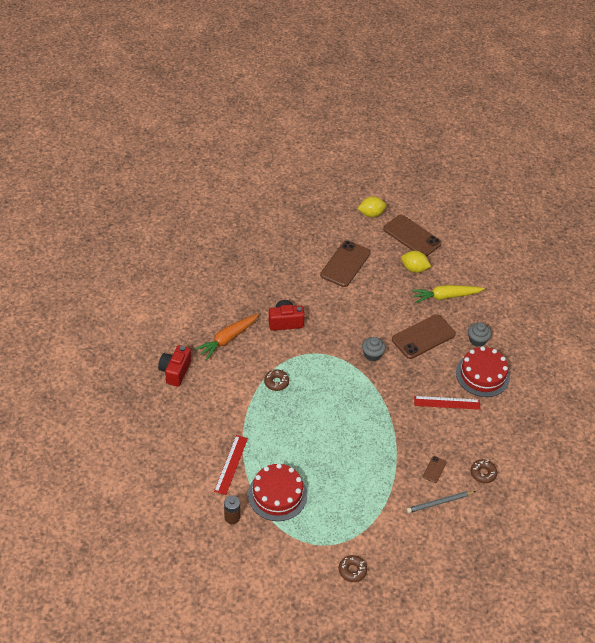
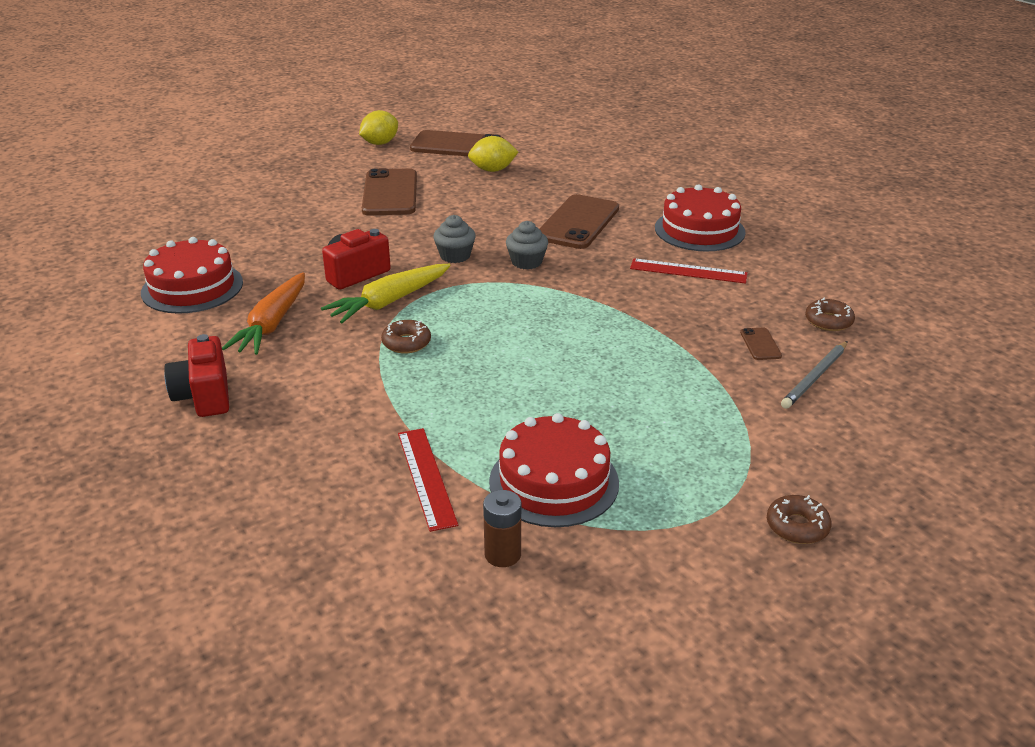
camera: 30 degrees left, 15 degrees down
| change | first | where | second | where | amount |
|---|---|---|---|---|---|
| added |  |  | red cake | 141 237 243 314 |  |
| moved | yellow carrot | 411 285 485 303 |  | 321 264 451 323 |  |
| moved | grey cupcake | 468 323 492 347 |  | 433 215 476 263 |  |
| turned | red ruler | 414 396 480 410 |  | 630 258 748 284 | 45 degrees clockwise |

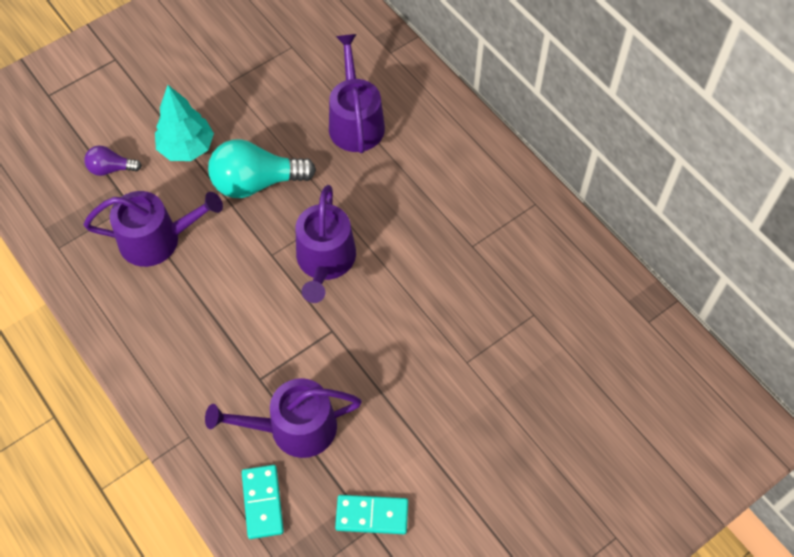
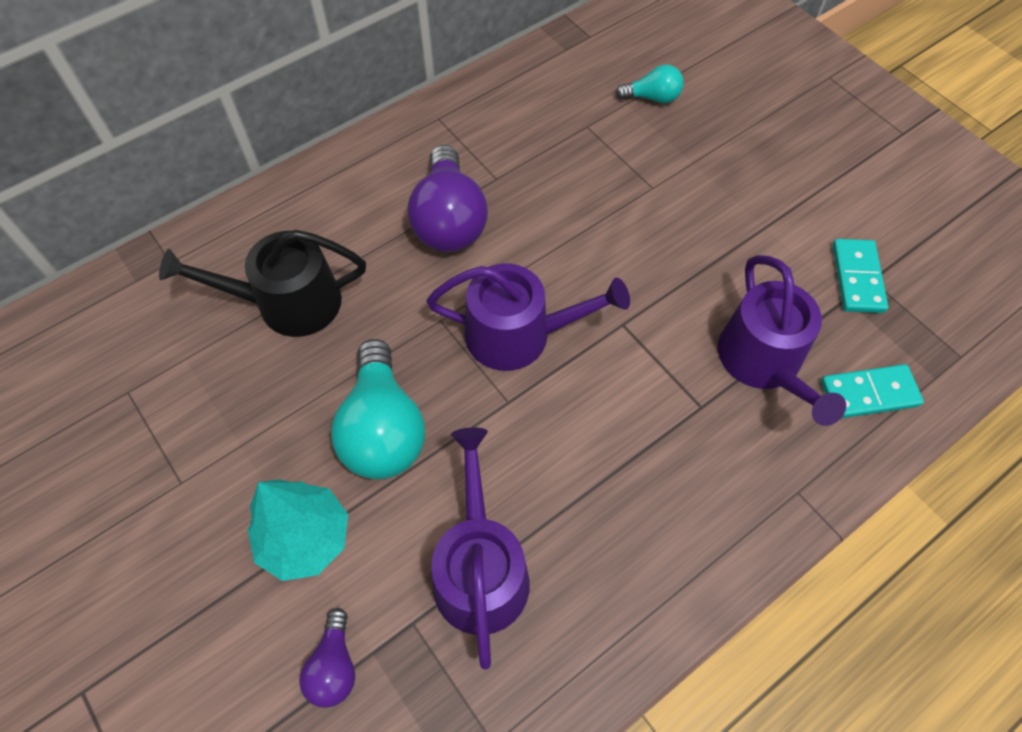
camera: 90 degrees left, 0 degrees up
| change | first | where | second | where | amount |
|---|---|---|---|---|---|
| recoloured | purple watering can | 329 34 385 153 | black watering can | 159 230 366 337 |  |
| added |  |  | purple light bulb | 408 145 488 252 |  |
| added |  |  | turquoise light bulb | 616 64 684 103 |  |

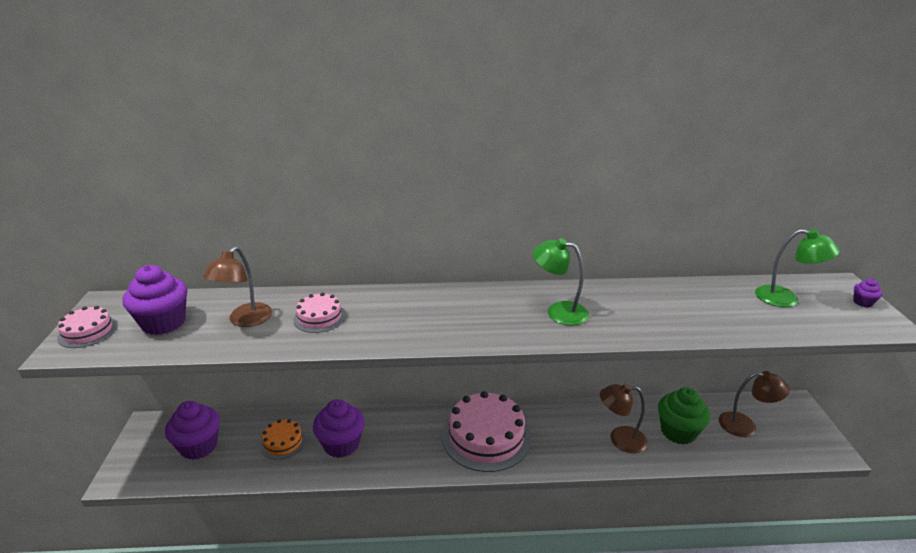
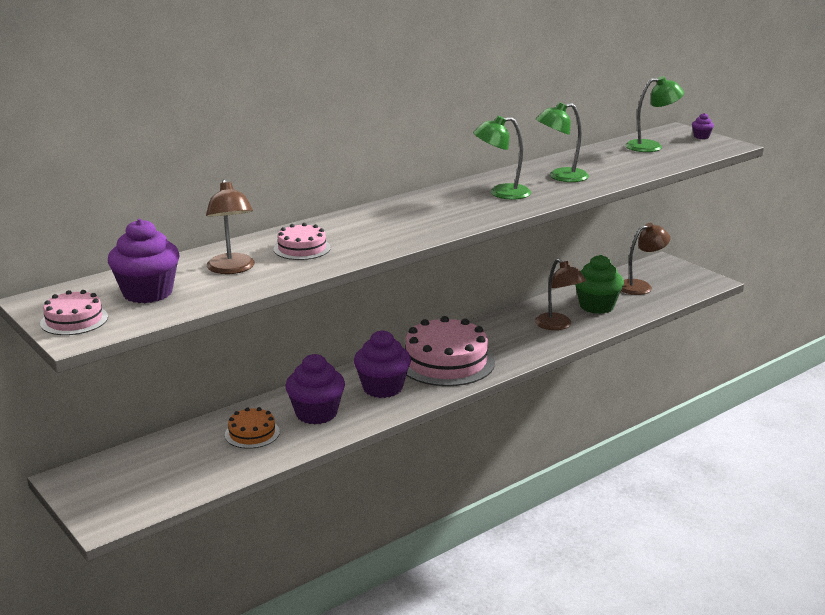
camera: 35 degrees left, 5 degrees down
| change | first | where | second | where | amount |
|---|---|---|---|---|---|
| moved | purple cupcake | 165 401 220 460 |  | 354 330 411 398 |  |
| turned | brown lamp | 600 383 648 453 |  | 535 259 586 330 | 90 degrees counterclockwise |
| added |  |  | green lamp | 536 102 589 182 |  |

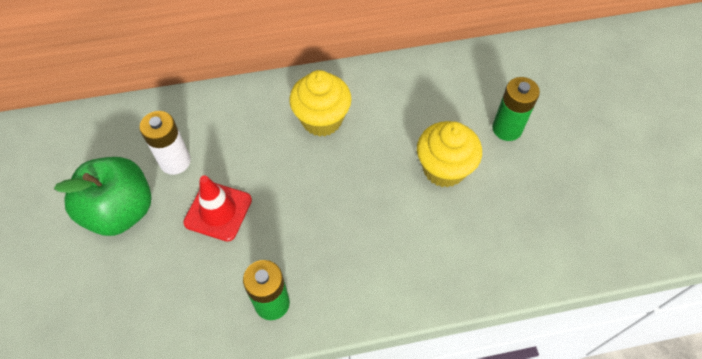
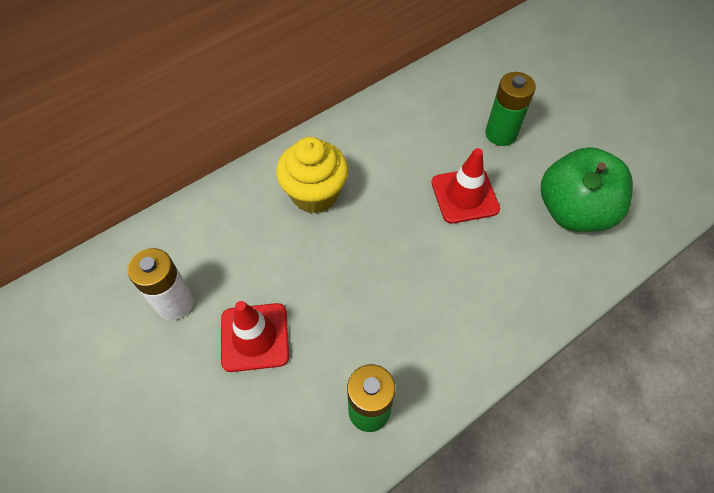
camera: 25 degrees left, 0 degrees up
| change | first | where | second | where | amount |
|---|---|---|---|---|---|
| replaced | yellow cupcake | 417 121 482 188 | red traffic cone | 432 148 500 224 |  |
| moved | green apple | 54 157 151 236 |  | 541 147 633 232 |  |

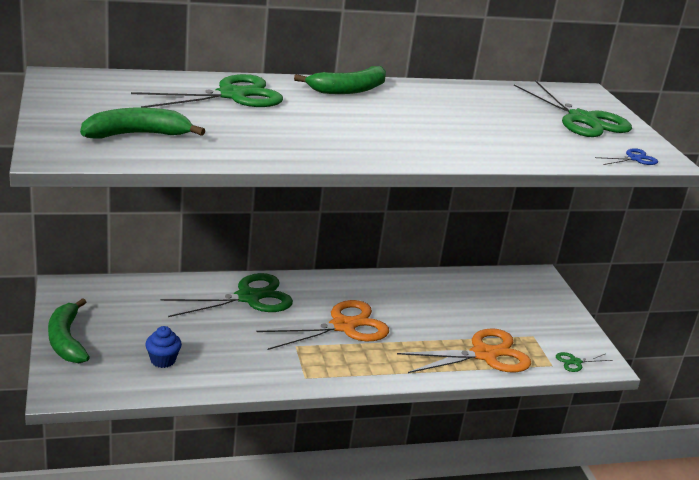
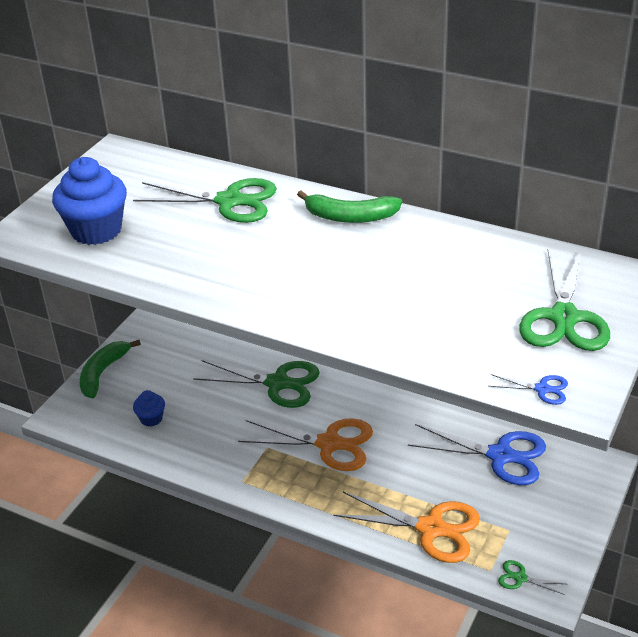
camera: 45 degrees right, 10 degrees up
| change | first | where | second | where | amount |
|---|---|---|---|---|---|
| replaced | green banana | 80 108 205 138 | blue cupcake | 52 157 127 245 |  |
| added |  |  | blue scissors | 408 424 546 485 |  |

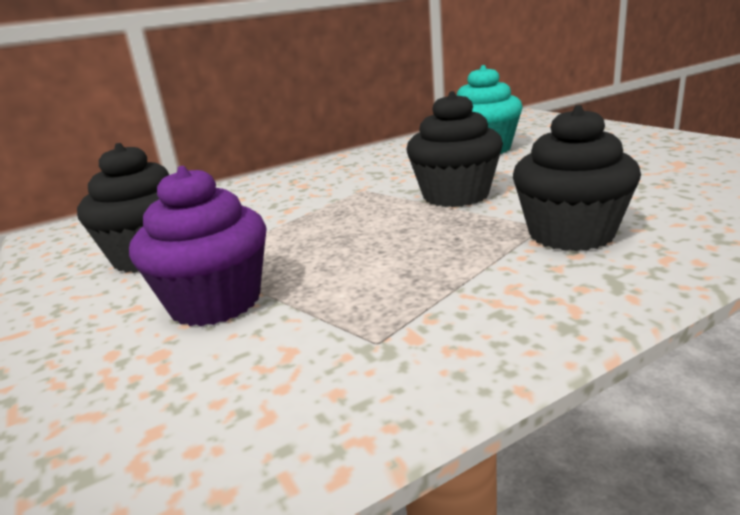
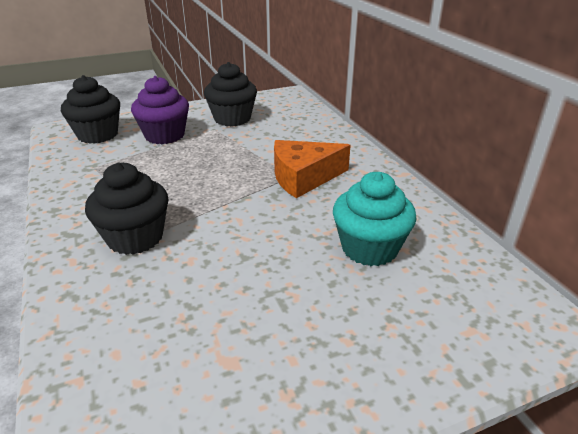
camera: 95 degrees right, 10 degrees up
| change | first | where | second | where | amount |
|---|---|---|---|---|---|
| moved | black cupcake | 406 91 503 207 |  | 61 75 120 144 |  |
| added |  |  | orange cheese | 274 140 351 198 |  |

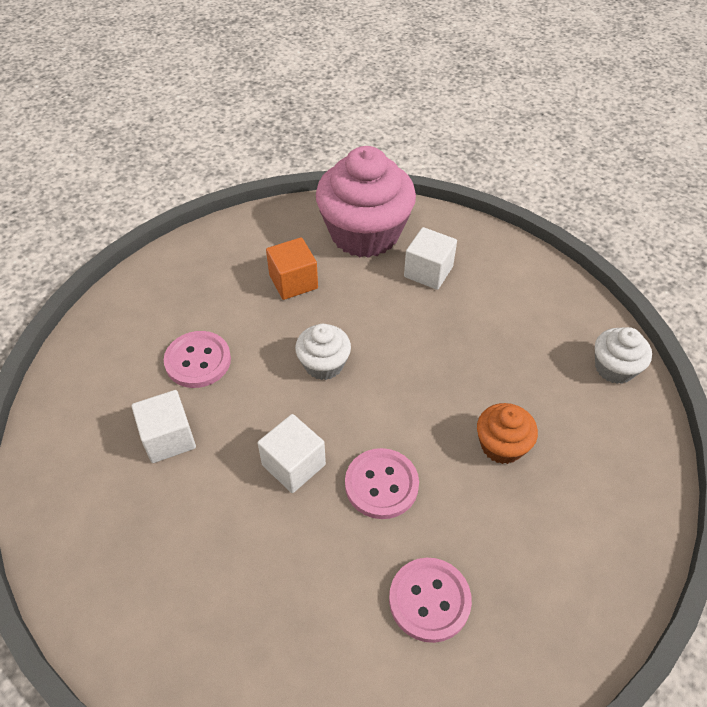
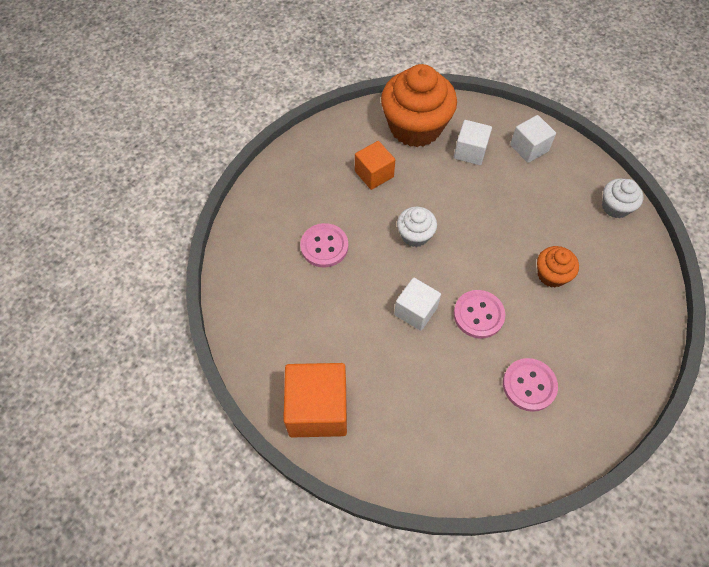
camera: 10 degrees left, 10 degrees up
| change | first | where | second | where | amount |
|---|---|---|---|---|---|
| added |  |  | orange cube | 283 363 347 437 |  |
| recoloured | pink cupcake | 316 146 416 258 | orange cupcake | 381 64 457 147 |  |
| moved | white cube | 132 390 196 463 |  | 510 115 556 163 |  |

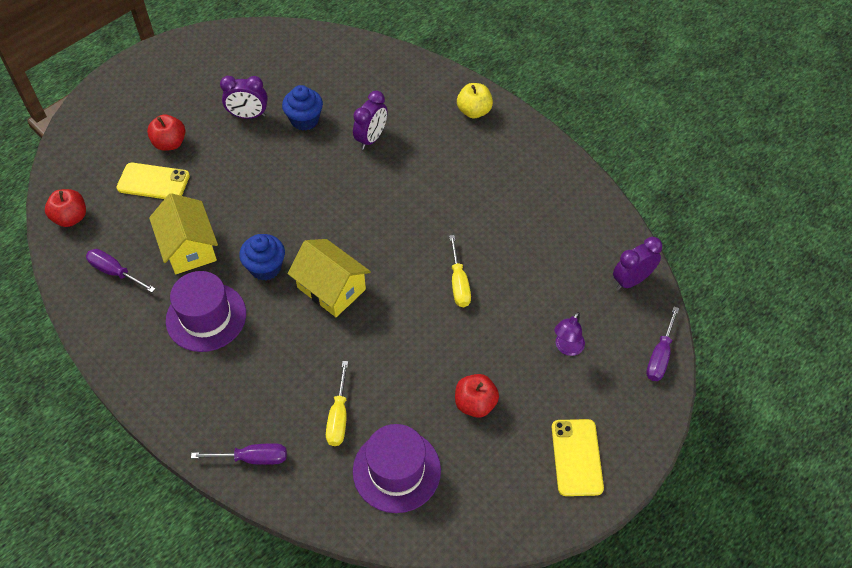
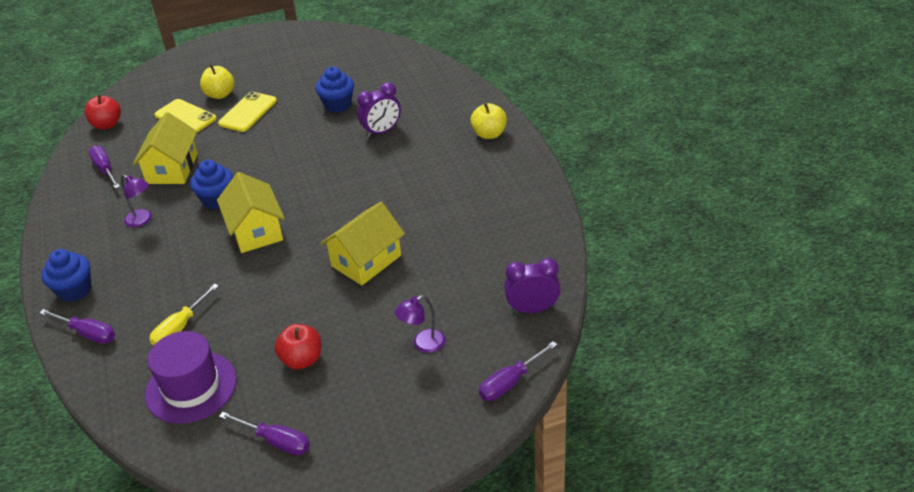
camera: 30 degrees right, 15 degrees down
| change | first | where | second | where | amount |
|---|---|---|---|---|---|
| added |  |  | blue cupcake | 41 249 91 302 |  |
| replaced | purple hat | 166 271 246 352 | purple lamp | 121 175 152 227 |  |
| recoloured | red apple | 147 114 185 151 | yellow apple | 200 65 234 99 |  |
| moved | yellow phone | 552 419 604 496 |  | 218 91 277 132 |  |
| added |  |  | purple screwdriver | 219 412 310 455 |  |
| replaced | yellow screwdriver | 449 235 471 307 | yellow house | 320 202 405 285 |  |
| removed | purple clock | 220 76 268 119 |  |  |  |

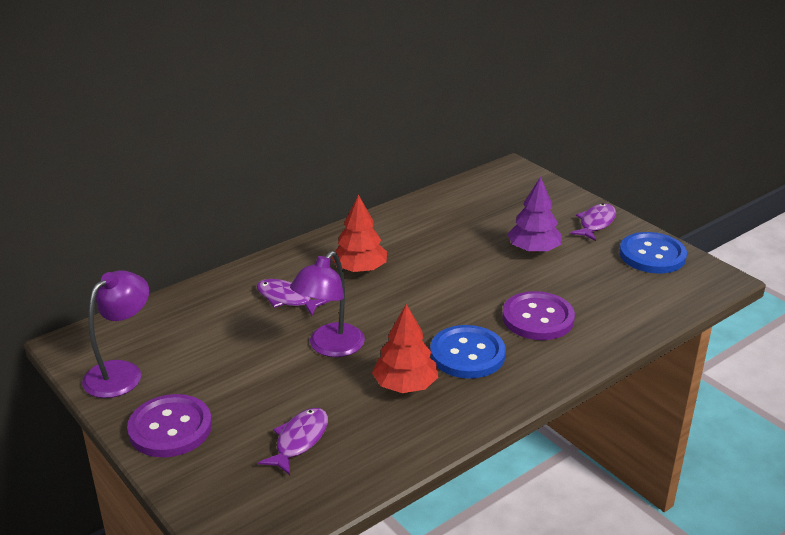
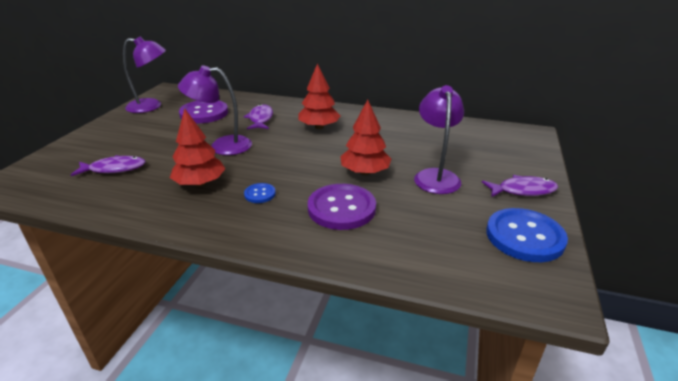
camera: 55 degrees right, 0 degrees up
| change | first | where | second | where | amount |
|---|---|---|---|---|---|
| moved | purple button | 127 394 212 458 |  | 179 100 228 123 |  |
| resized | blue button | 430 325 506 378 |  | 244 183 276 203 | x0.48 |
| added |  |  | red tree | 340 99 392 175 |  |
| replaced | purple tree | 507 177 562 253 | purple lamp | 414 85 464 194 |  |

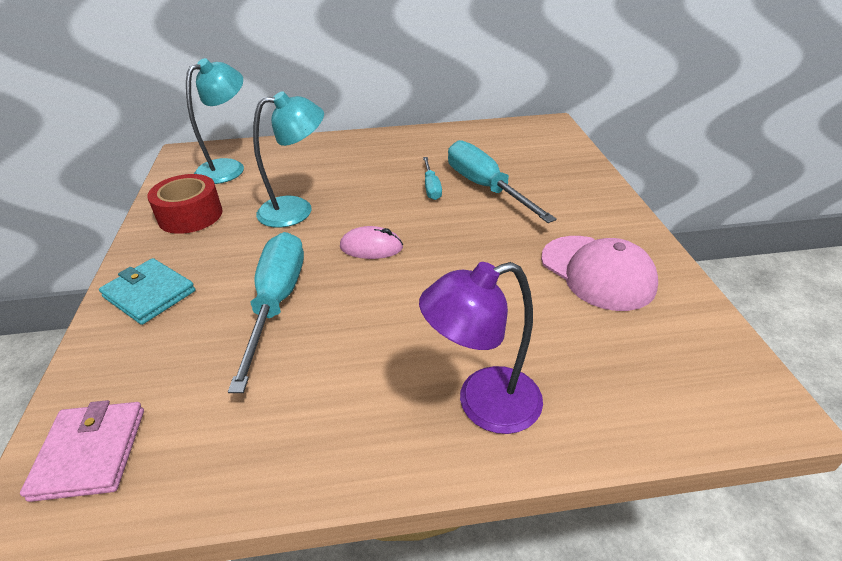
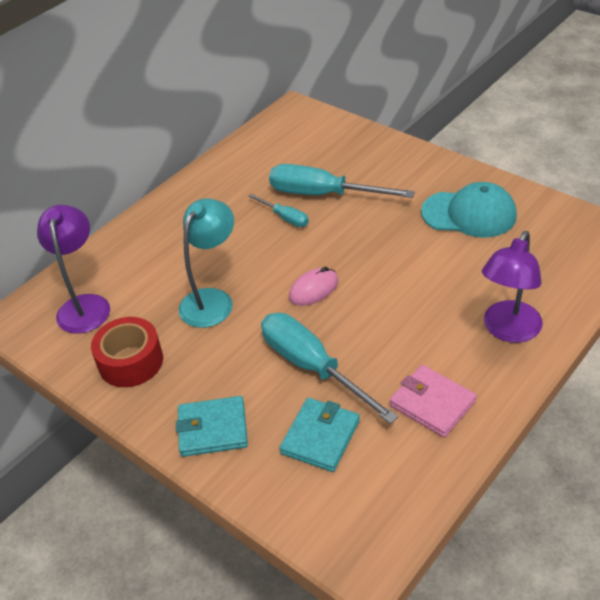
camera: 40 degrees left, 5 degrees up
| change | first | where | second | where | amount |
|---|---|---|---|---|---|
| recoloured | turquoise lamp | 186 58 244 184 | purple lamp | 37 205 110 334 |  |
| added |  |  | turquoise wallet | 279 398 360 472 |  |
| moved | pink wallet | 20 400 144 502 |  | 390 365 477 438 |  |
| recoloured | pink cap | 541 236 658 311 | turquoise cap | 421 182 517 238 |  |

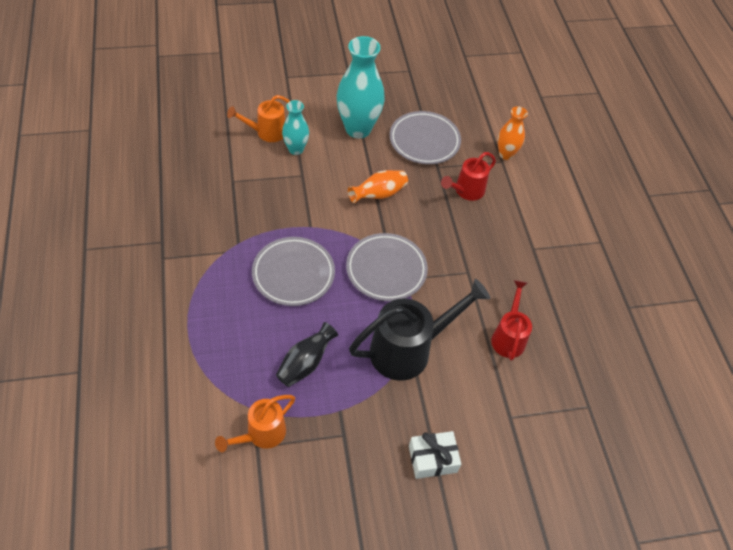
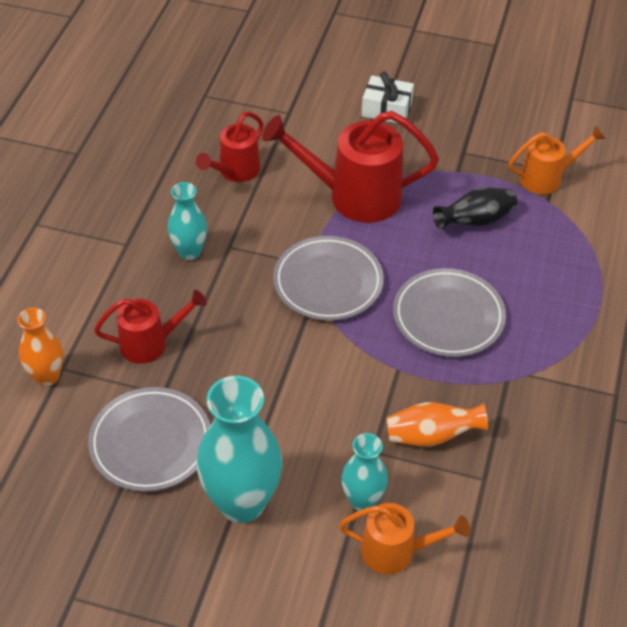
camera: 150 degrees left, 5 degrees down
| change | first | where | second | where | amount |
|---|---|---|---|---|---|
| added |  |  | turquoise vase | 168 182 207 260 |  |
| recoloured | black watering can | 349 279 490 381 | red watering can | 262 111 439 223 |  |
| moved | orange vase | 348 170 408 203 |  | 386 402 488 447 |  |

